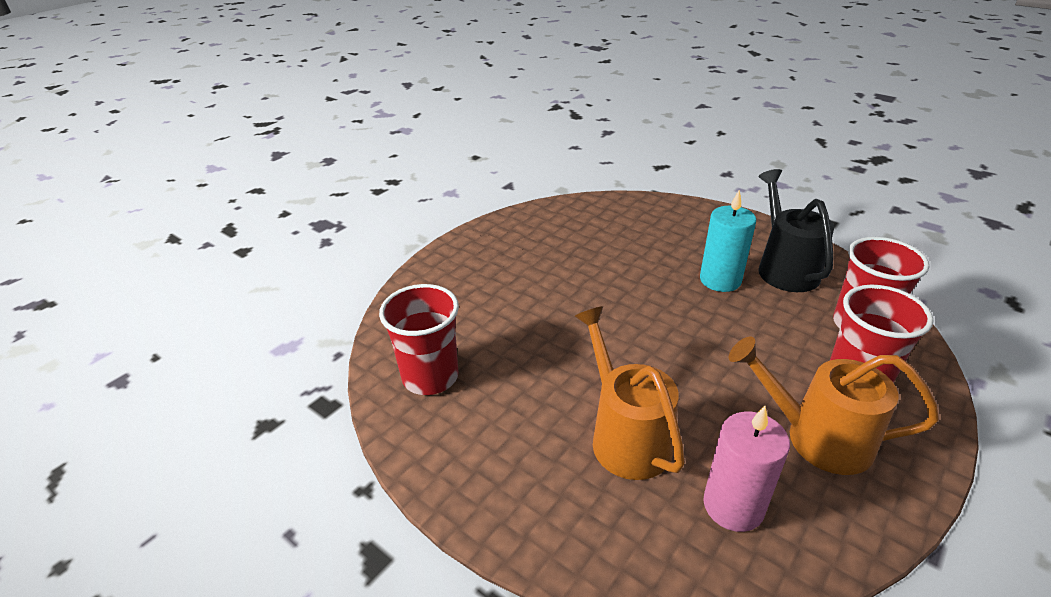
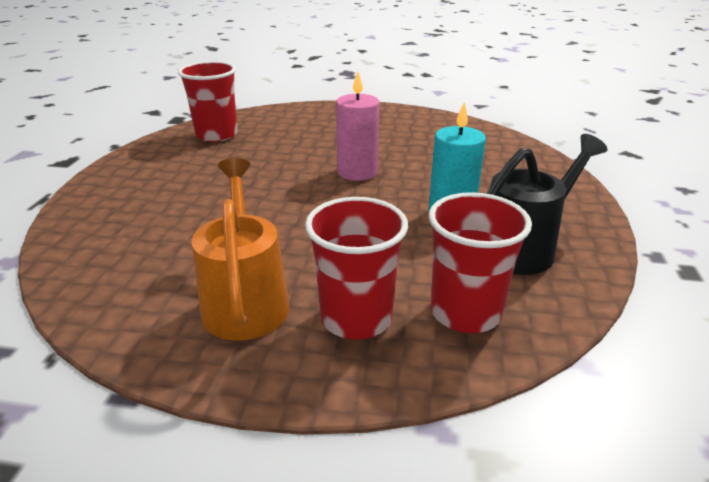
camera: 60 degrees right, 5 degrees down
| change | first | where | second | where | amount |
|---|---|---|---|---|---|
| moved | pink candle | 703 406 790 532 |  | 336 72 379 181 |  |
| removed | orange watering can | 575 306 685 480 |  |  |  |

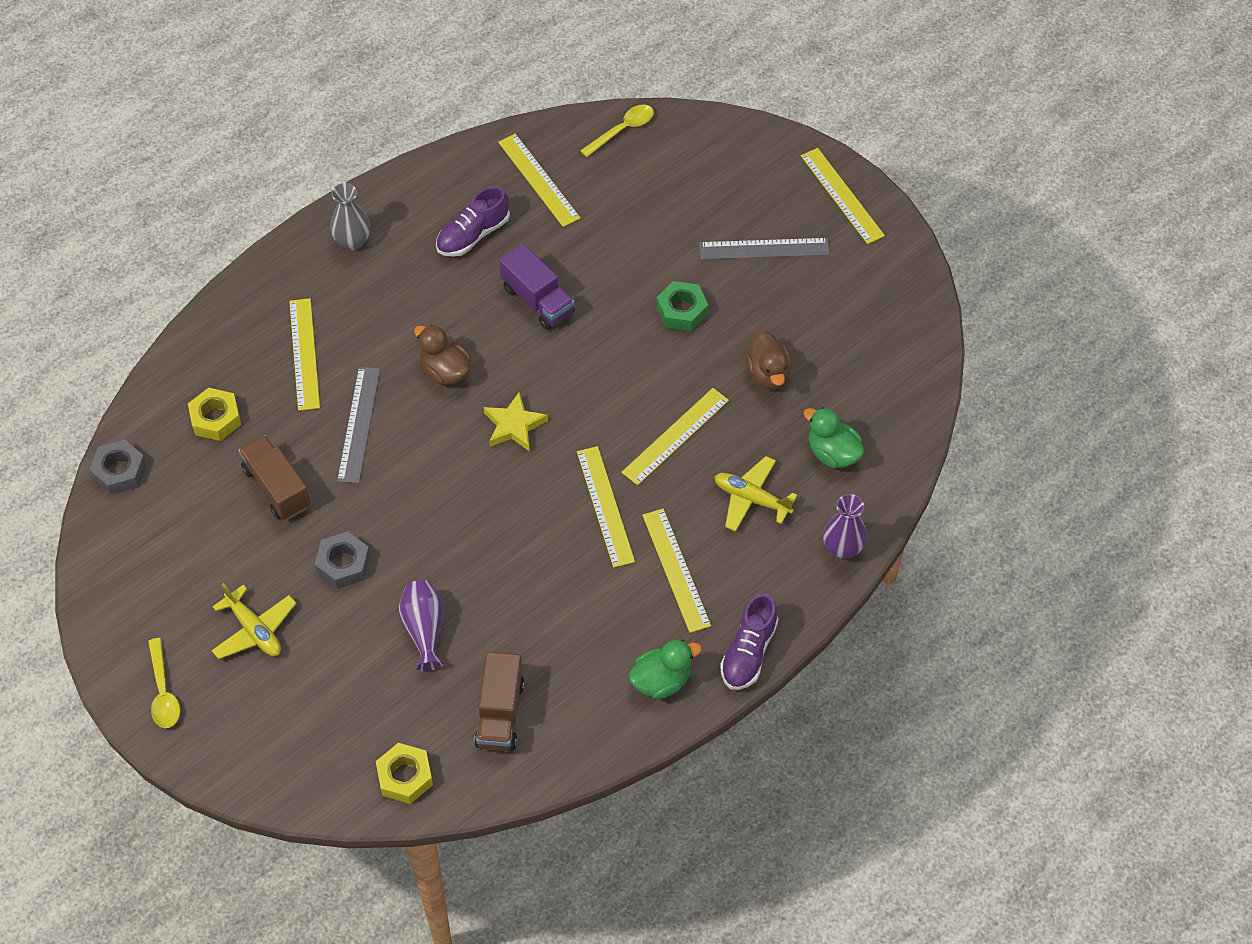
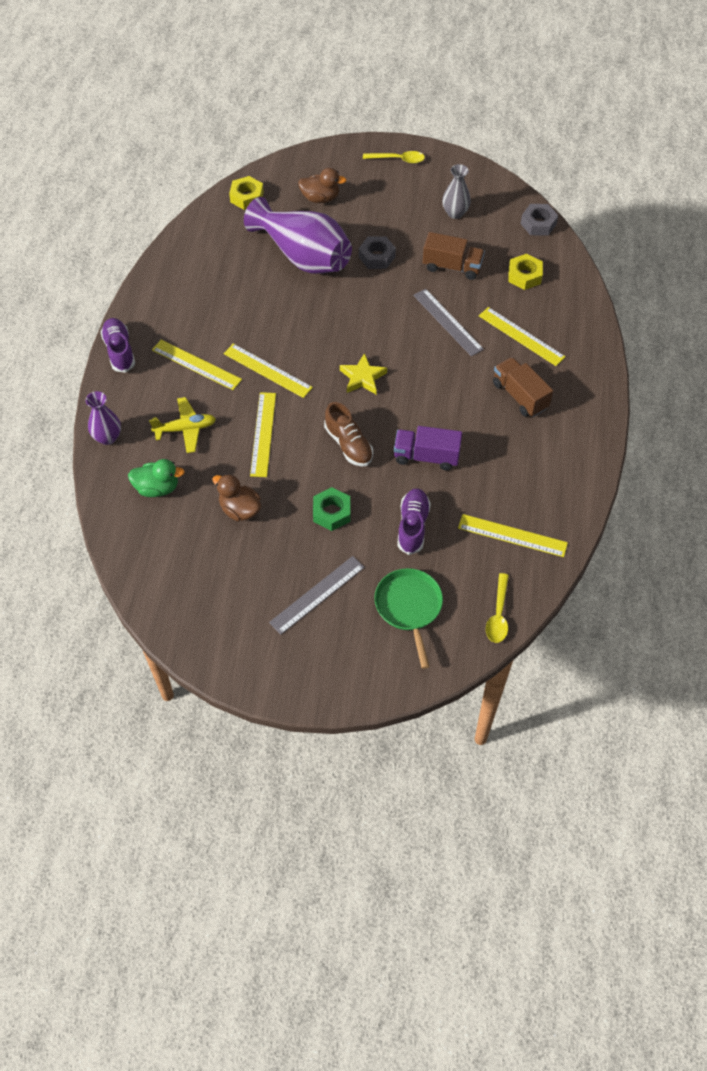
camera: 140 degrees right, 0 degrees up
| change | first | where | second | where | amount |
|---|---|---|---|---|---|
| resized | purple vase | 399 580 444 671 |  | 244 197 352 274 | x2.02 |
| moved | brown duck | 414 325 471 385 |  | 298 168 347 203 |  |
| added |  |  | brown shoe | 324 402 373 467 |  |
| turned | yellow spoon | 148 638 180 728 |  | 363 151 425 164 | 150 degrees clockwise |
| added |  |  | green pan | 374 568 443 669 |  |
| moved | purple shoe | 436 186 510 257 |  | 397 488 431 555 |  |
| moved | grey vase | 330 183 370 250 |  | 442 164 471 219 |  |
| moved | brown truck | 474 652 524 751 |  | 493 357 553 417 |  |
| removed | yellow plane | 211 583 296 659 |  |  |  |
| removed | green duck | 629 640 702 699 |  |  |  |
| removed | yellow ruler | 801 148 885 244 |  |  |  |

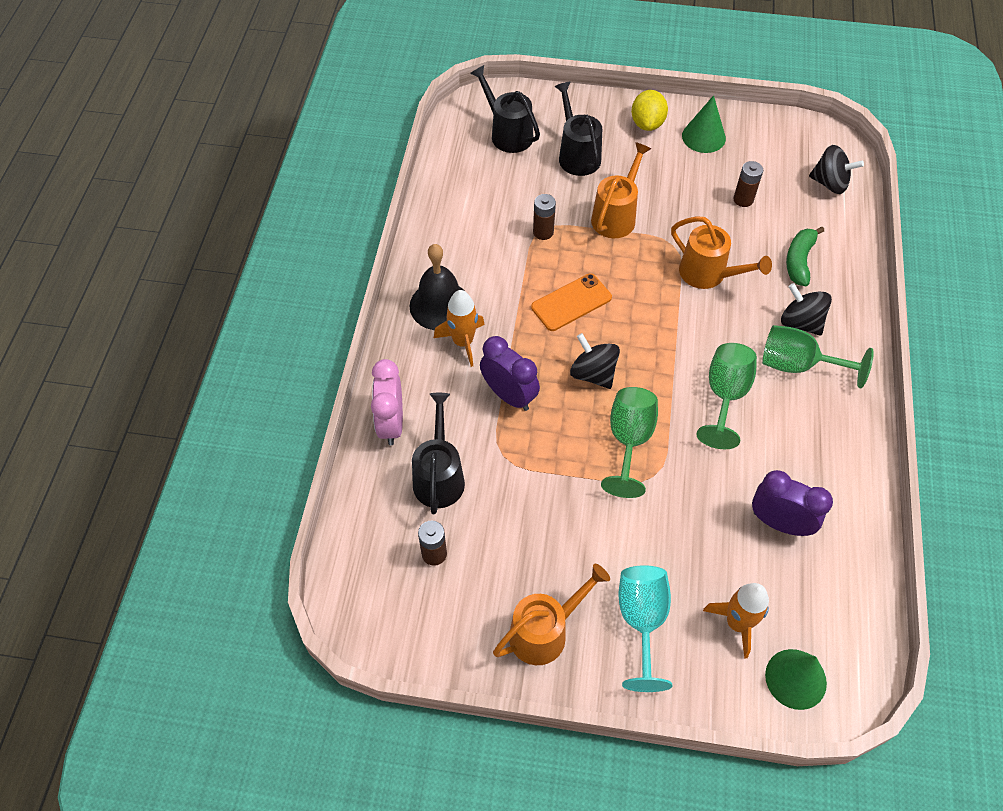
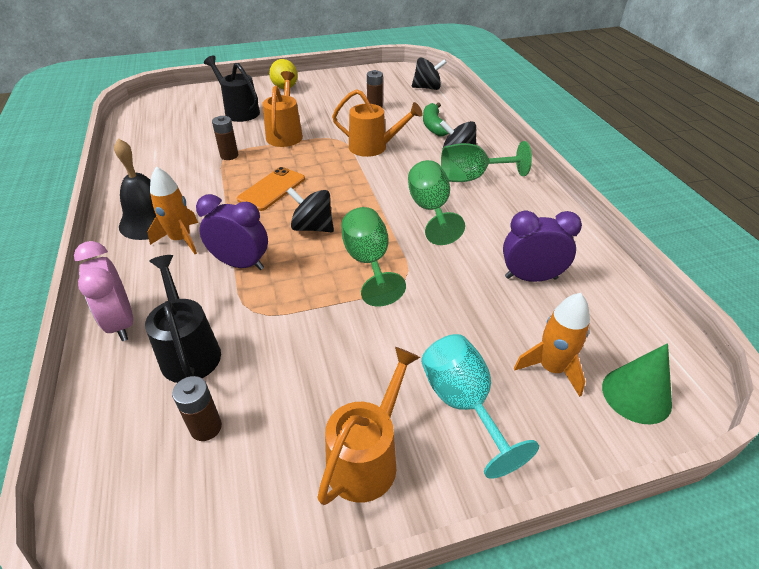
camera: 25 degrees left, 15 degrees down
| change | first | where | second | where | amount |
|---|---|---|---|---|---|
| removed | black watering can | 470 65 540 153 |  |  |  |
| removed | green cone | 682 95 726 153 |  |  |  |

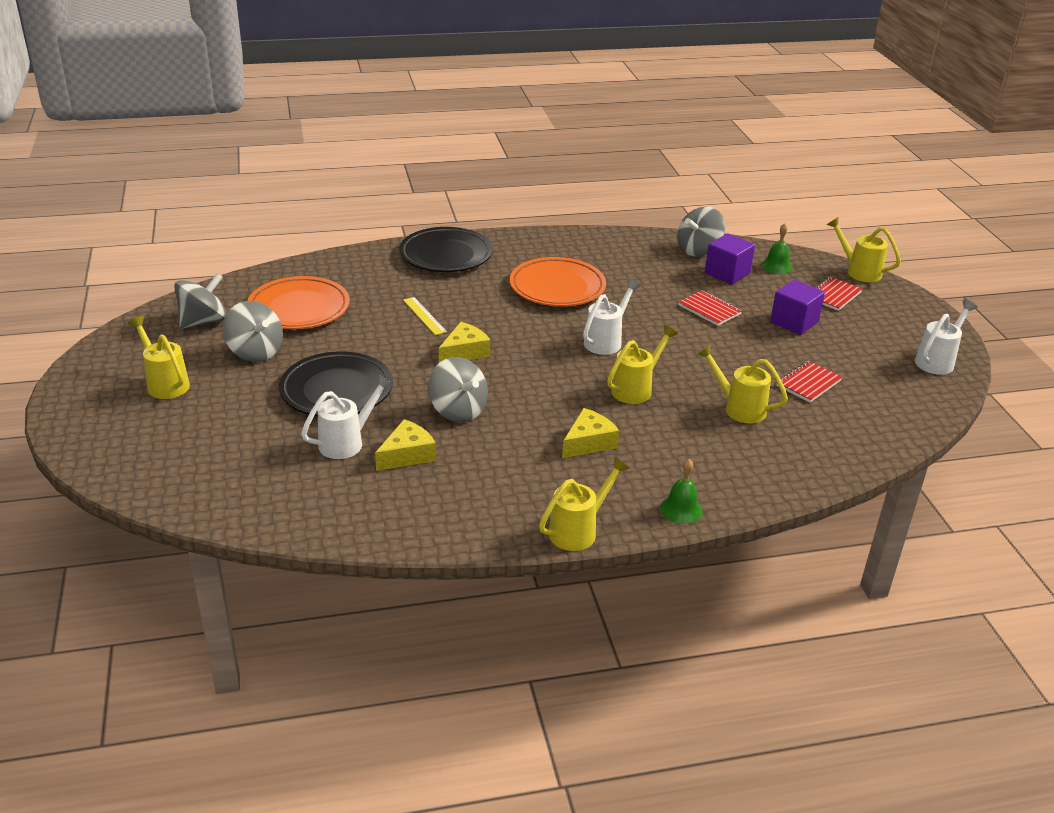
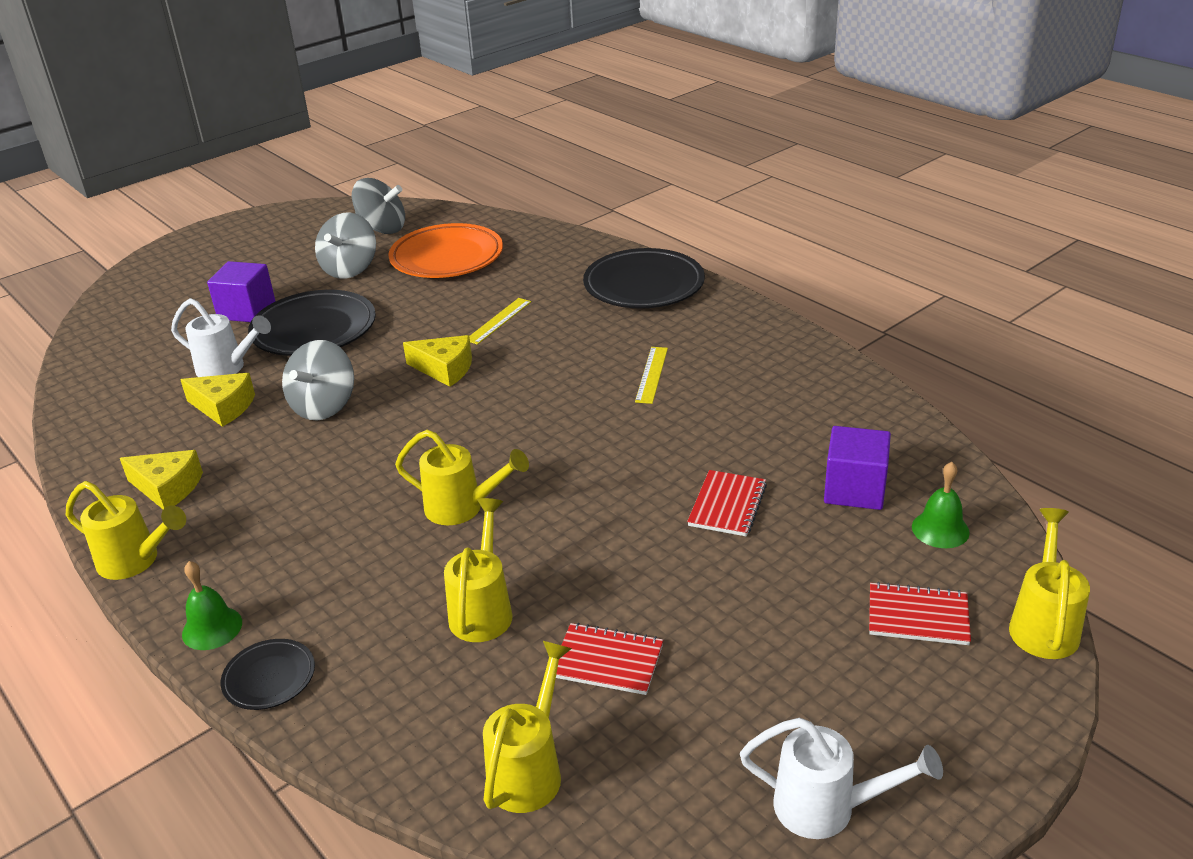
camera: 65 degrees right, 0 degrees up
| change | first | where | second | where | amount |
|---|---|---|---|---|---|
| moved | yellow cheese | 562 408 619 458 |  | 120 450 203 509 |  |
| moved | purple cube | 770 279 825 335 |  | 207 261 275 322 |  |
| added |  |  | black plate | 221 639 315 710 |  |
| moved | yellow watering can | 128 316 190 399 |  | 483 641 572 813 |  |
| replaced | orange plate | 510 257 606 307 | yellow ruler | 635 347 668 404 |  |
| removed | white watering can | 583 279 641 355 |  |  |  |
| removed | grey spinning top | 677 206 725 256 |  |  |  |

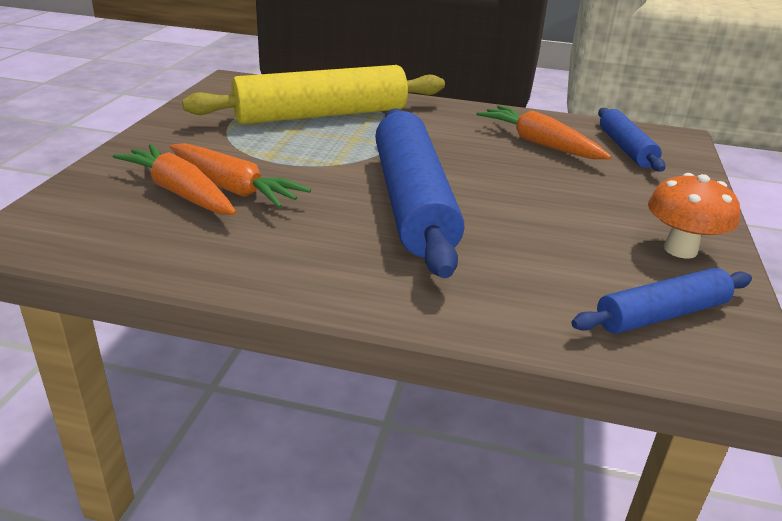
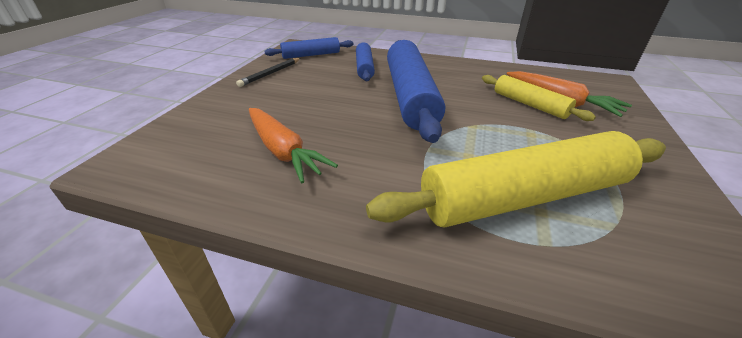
camera: 175 degrees left, 5 degrees up
| change | first | where | second | where | amount |
|---|---|---|---|---|---|
| replaced | orange mushroom | 648 173 740 259 | black pencil | 236 58 301 87 |  |
| moved | blue rolling pin | 598 108 665 172 |  | 356 42 375 81 |  |
| replaced | orange carrot | 170 143 311 208 | yellow rolling pin | 482 75 596 121 |  |

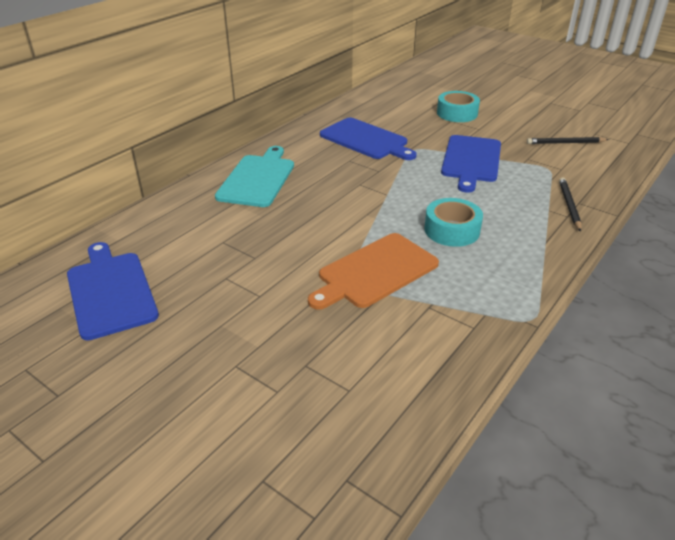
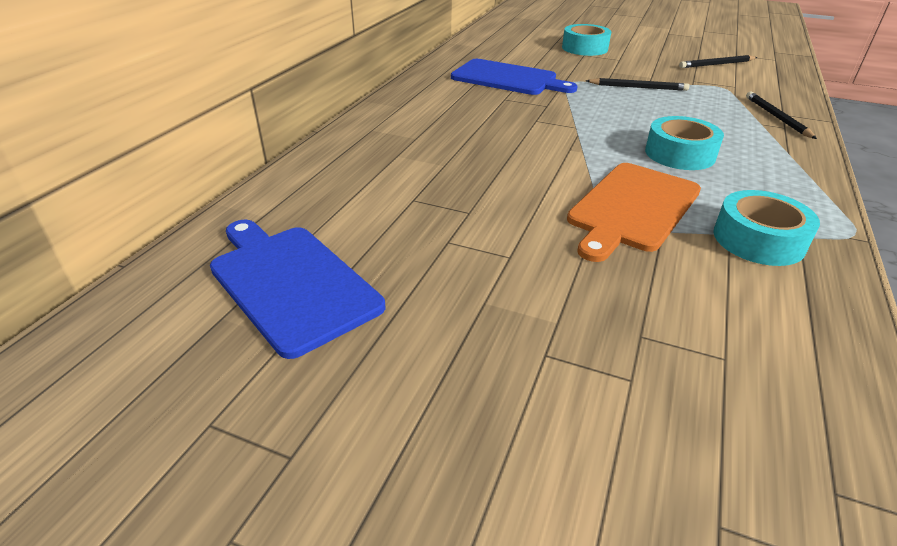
camera: 15 degrees left, 0 degrees up
| change | first | where | second | where | amount |
|---|---|---|---|---|---|
| replaced | blue cutting board | 441 135 501 193 | black pencil | 586 78 689 91 |  |
| added |  |  | turquoise tape | 713 190 820 266 |  |
| removed | turquoise cutting board | 215 146 294 207 |  |  |  |

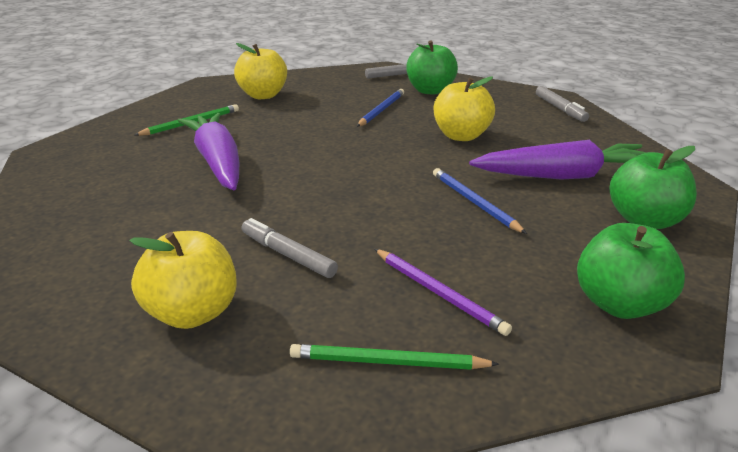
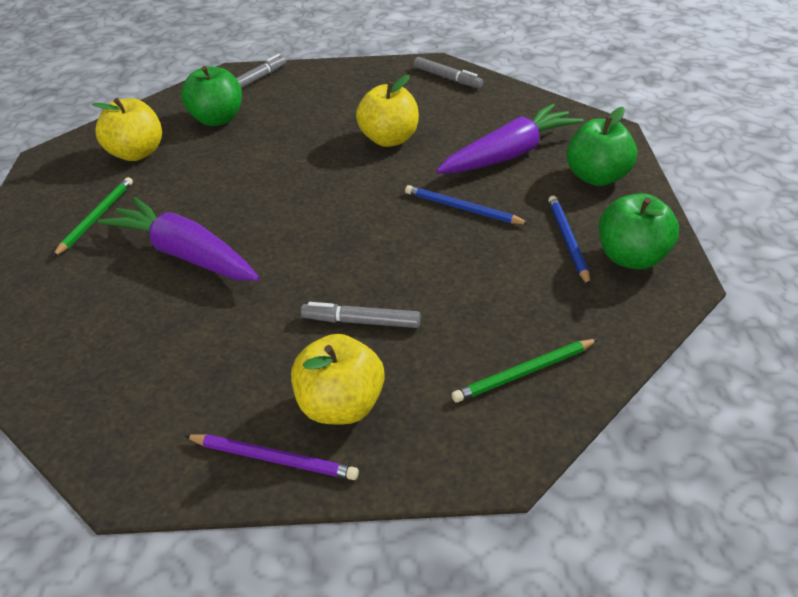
camera: 30 degrees left, 10 degrees up
| change | first | where | second | where | amount |
|---|---|---|---|---|---|
| moved | green apple | 406 40 458 95 |  | 181 66 242 126 |  |
| moved | purple pencil | 375 249 512 336 |  | 184 434 359 480 |  |
| moved | blue pencil | 357 89 404 127 |  | 548 196 590 286 |  |

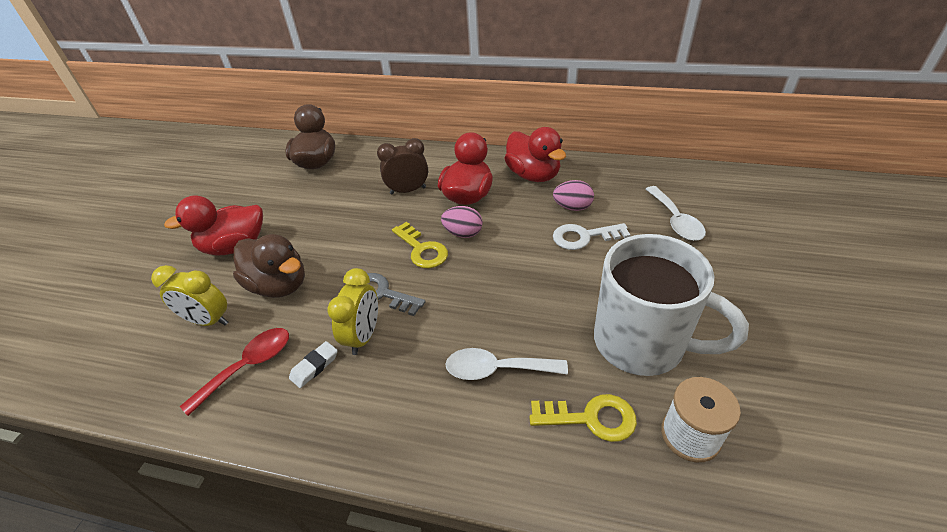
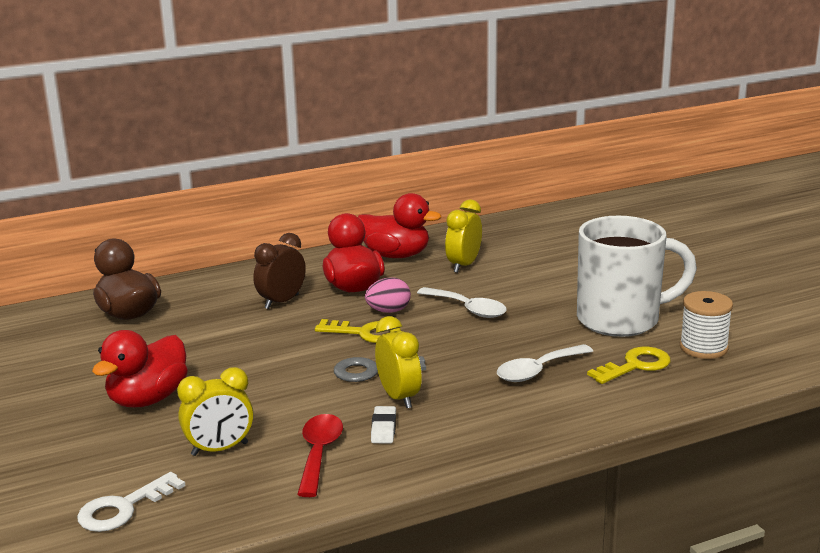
camera: 40 degrees left, 20 degrees down
| change | first | where | second | where | amount |
|---|---|---|---|---|---|
| moved | white key | 553 223 630 250 |  | 77 472 185 532 |  |
| moved | white spoon | 646 186 706 241 |  | 417 287 507 318 |  |
| replaced | pink egg | 553 180 594 211 | yellow clock | 445 199 482 273 |  |
| removed | brown duck | 233 234 305 298 |  |  |  |

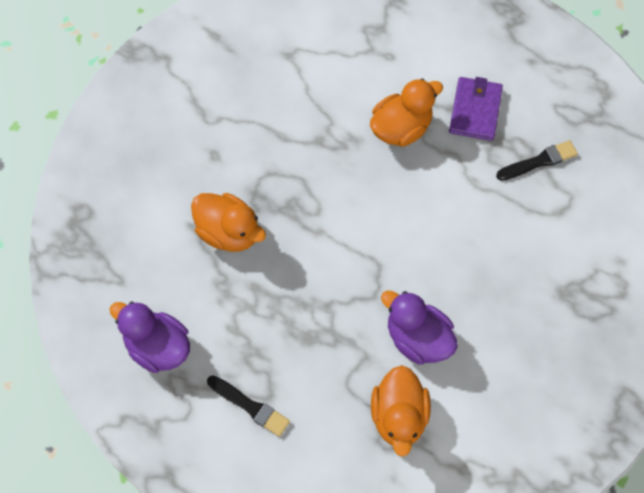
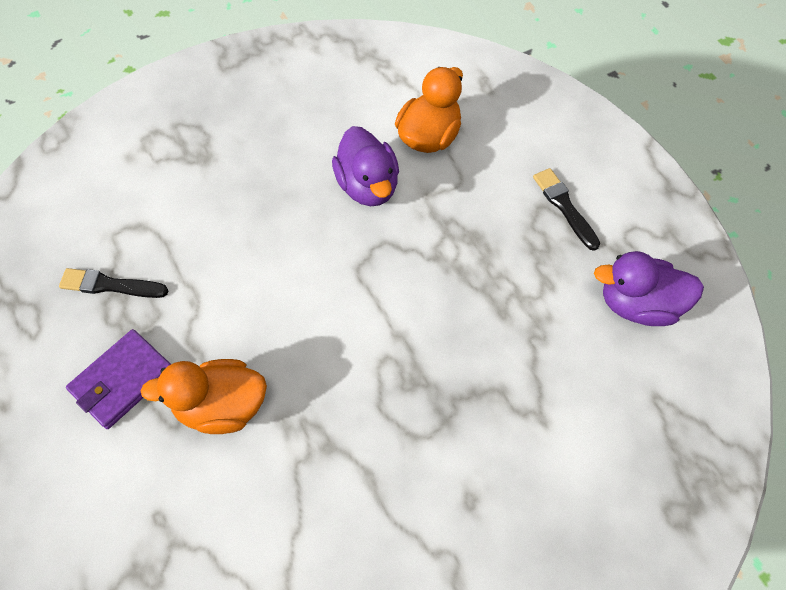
camera: 150 degrees left, 5 degrees down
| change | first | where | second | where | amount |
|---|---|---|---|---|---|
| turned | purple duck | 109 301 190 373 |  | 594 251 704 326 | 120 degrees clockwise |
| removed | orange duck | 191 193 266 252 |  |  |  |

